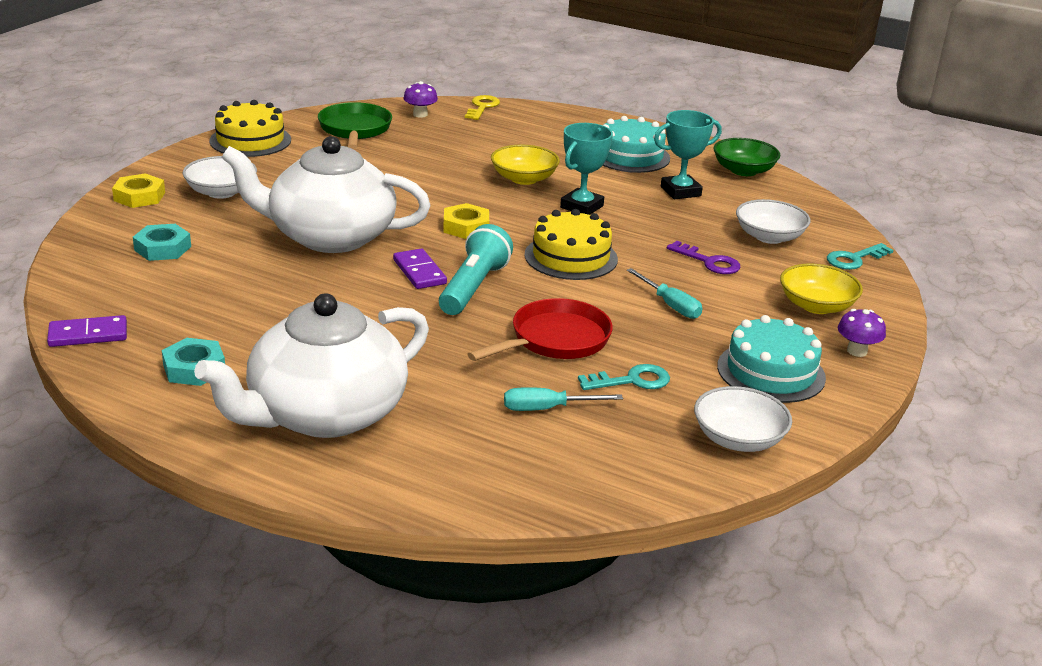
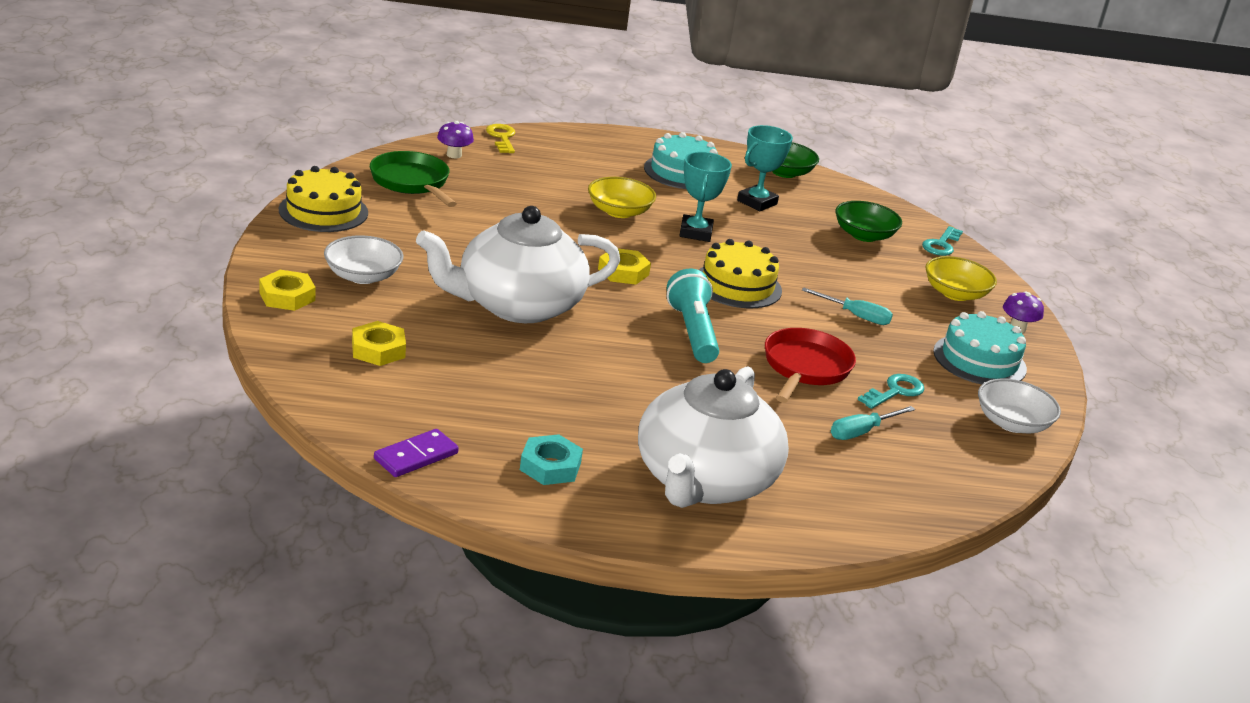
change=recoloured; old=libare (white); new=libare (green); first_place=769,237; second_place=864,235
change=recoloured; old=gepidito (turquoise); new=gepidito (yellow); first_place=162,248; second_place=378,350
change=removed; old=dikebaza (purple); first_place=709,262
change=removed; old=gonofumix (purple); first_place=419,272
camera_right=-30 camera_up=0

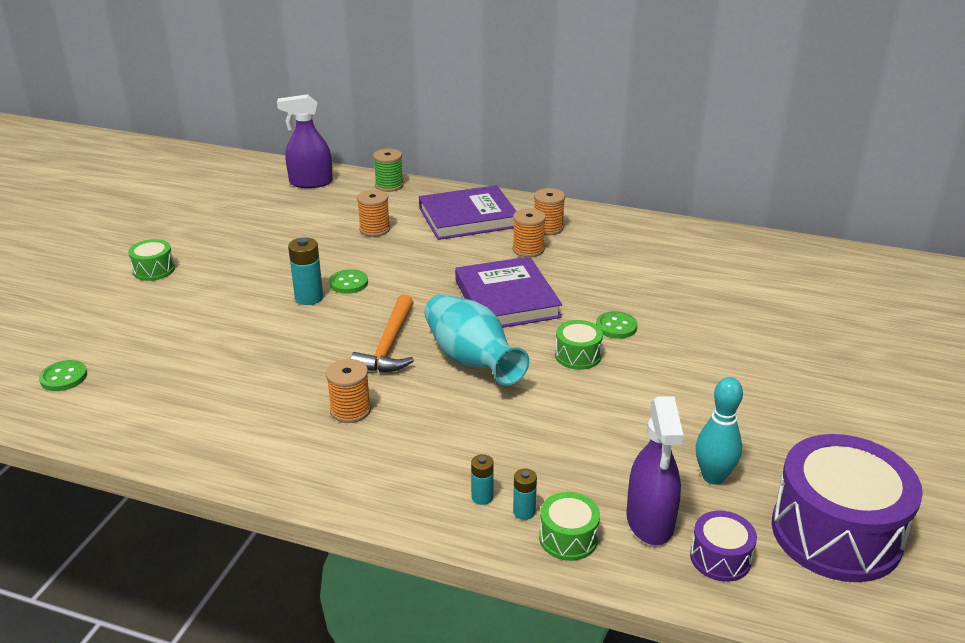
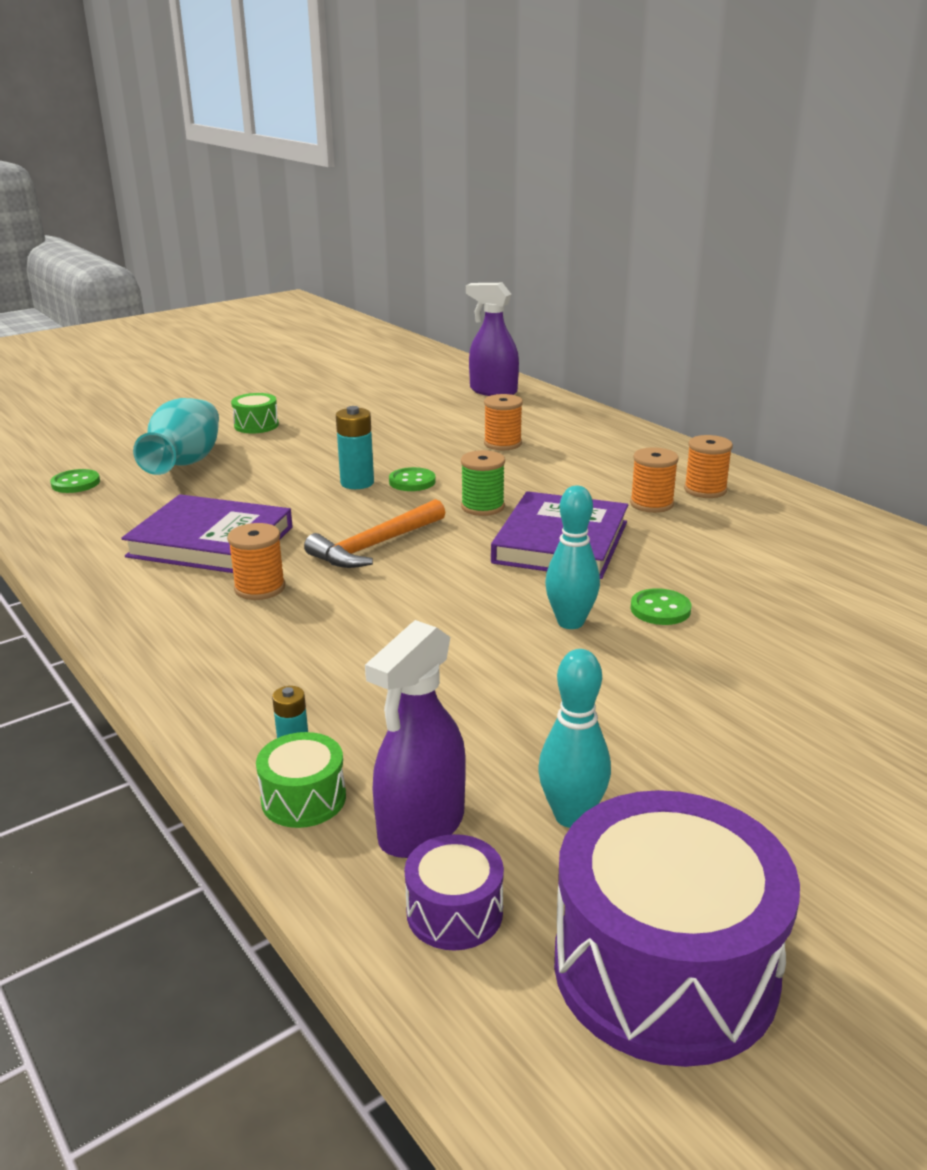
change=moved; old=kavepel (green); first_place=389,185; second_place=482,507
change=moved; old=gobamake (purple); first_place=468,217; second_place=211,542
change=moved; old=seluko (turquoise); first_place=471,360; second_place=185,463
change=replaced; old=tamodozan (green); new=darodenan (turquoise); first_place=577,355; second_place=570,622
change=removed; old=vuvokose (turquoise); first_place=482,497
camera_right=35 camera_up=-5

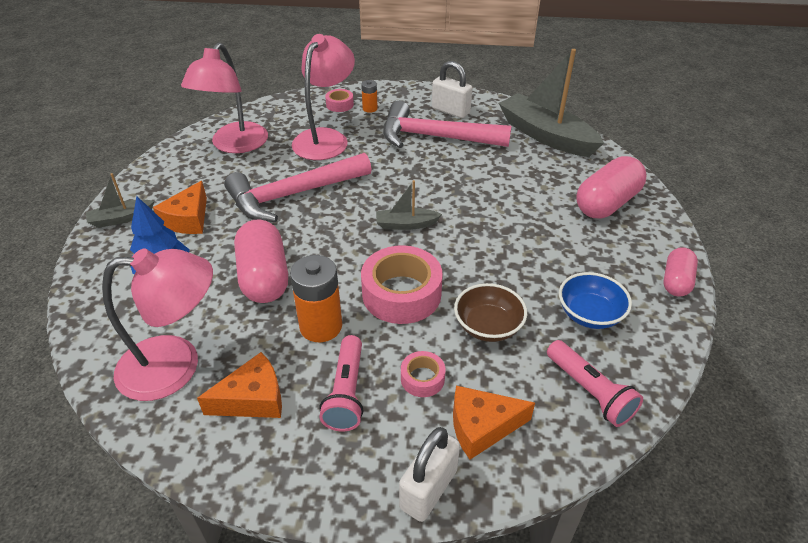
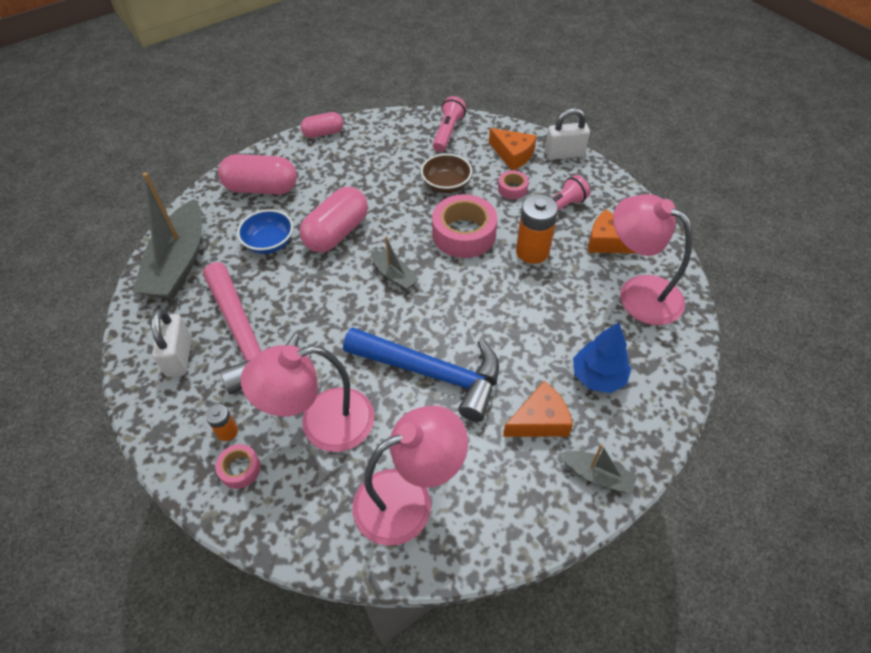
change=recoloured; old=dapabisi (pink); new=dapabisi (blue); first_place=292,195; second_place=433,373
change=moved; old=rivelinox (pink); first_place=264,277; second_place=337,233
change=moved; old=libare (blue); first_place=589,314; second_place=269,243
camera_right=-130 camera_up=10

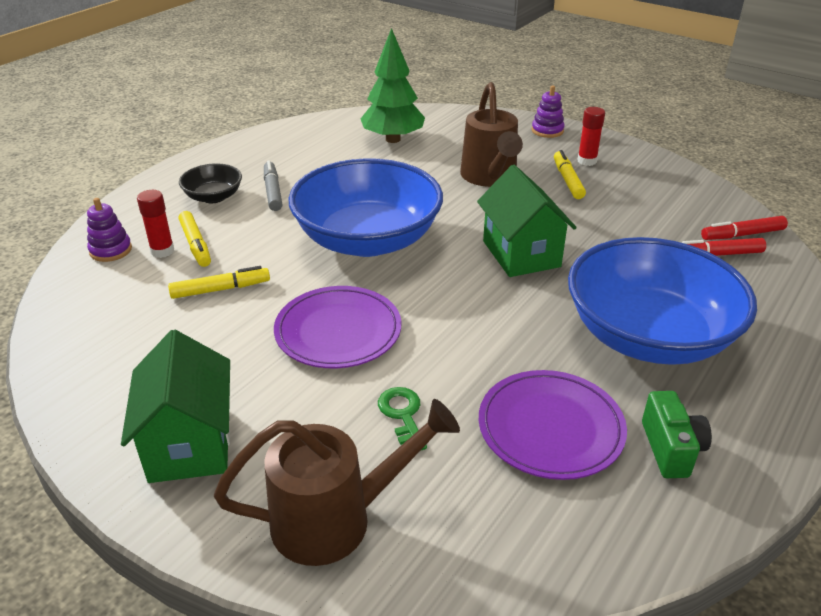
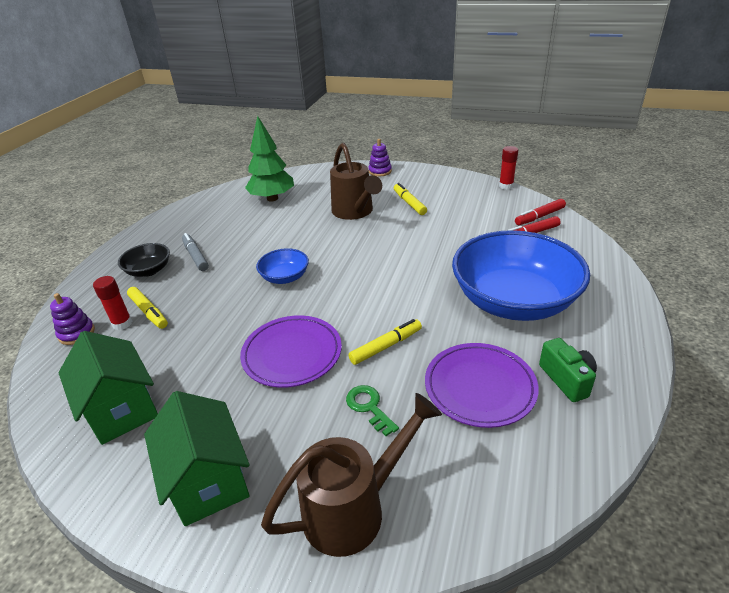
change=moved; old=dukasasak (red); first_place=587,161; second_place=506,186
change=resized; old=libare (blue); first_place=367,240; second_place=285,277; factor=0.45
change=moved; old=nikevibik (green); first_place=521,254; second_place=121,409
change=moved; old=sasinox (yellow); first_place=221,289; second_place=386,346
camera_right=-15 camera_up=0

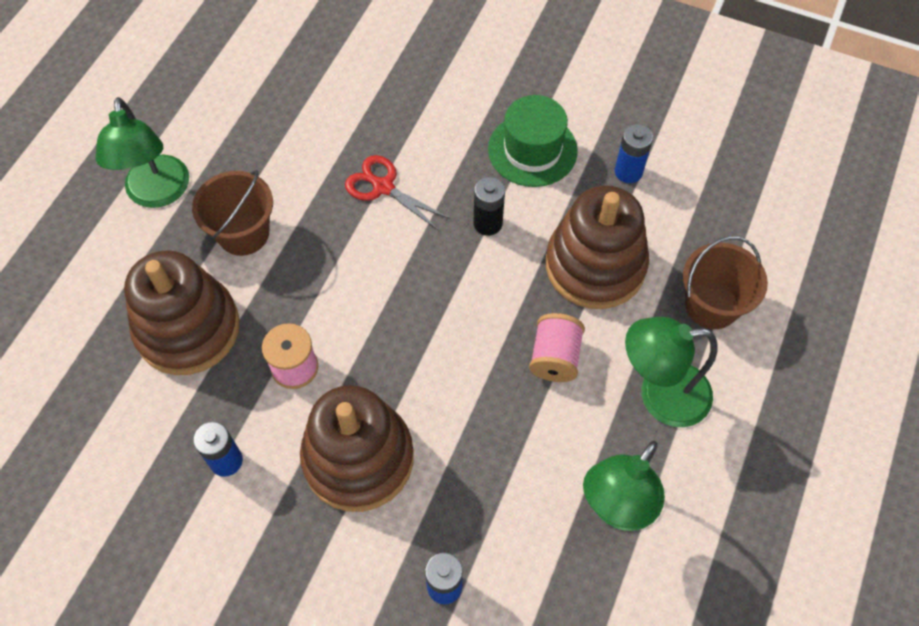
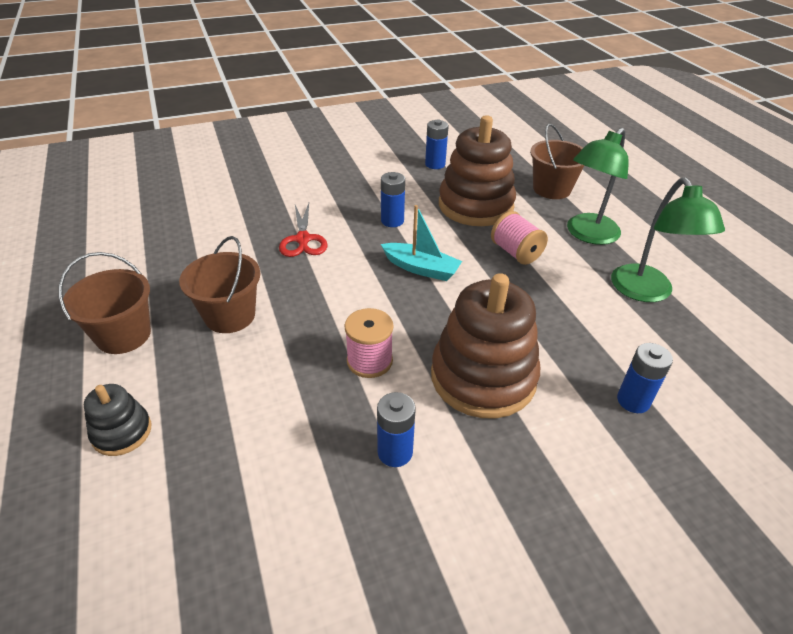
change=removed; old=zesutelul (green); first_place=532,150
change=replaced; old=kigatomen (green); new=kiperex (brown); first_place=158,194; second_place=123,335
change=turned; old=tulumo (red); first_place=383,187; second_place=303,239; degrees=-90
change=recoloured; old=vuvokose (black); new=vuvokose (blue); first_place=487,223; second_place=392,221
change=removed; old=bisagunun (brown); first_place=188,328
change=added; new=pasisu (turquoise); second_place=421,268
change=added; new=bisagunun (black); second_place=122,432
camera_right=-45 camera_up=-20

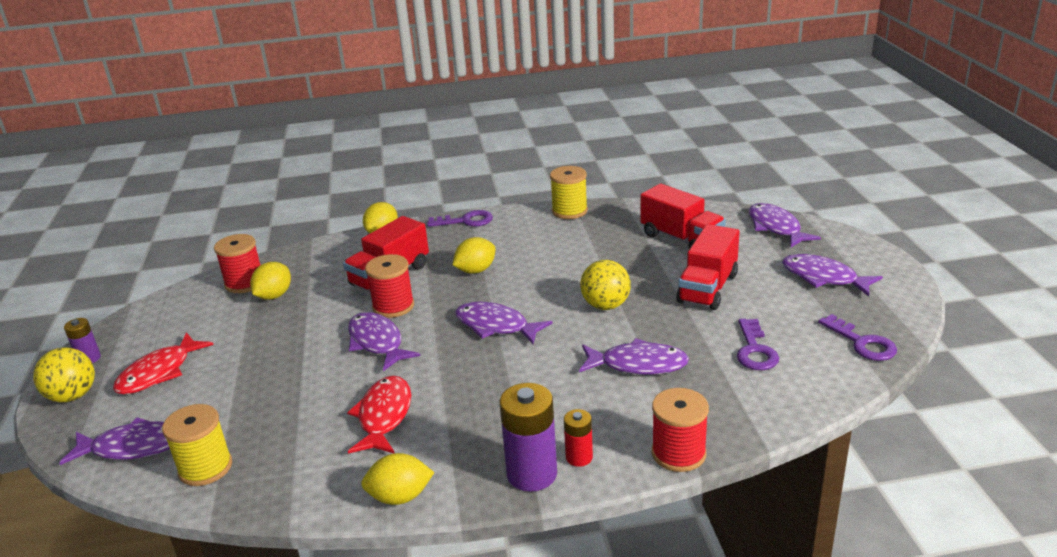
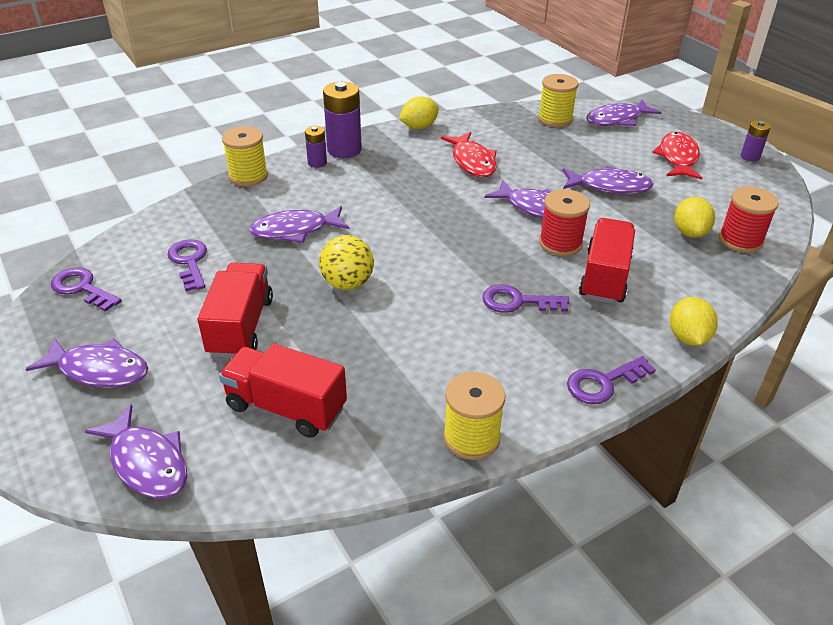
change=replaced; old=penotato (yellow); new=dikebaza (purple); first_place=476,270; second_place=517,301
change=moved; old=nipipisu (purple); first_place=496,326; second_place=610,186
change=removed; old=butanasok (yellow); first_place=73,396
change=recoloured; old=kavepel (red); new=kavepel (yellow); first_place=678,453; second_place=248,176
change=recoloured; old=vuvokose (red); new=vuvokose (purple); first_place=579,457; second_place=317,163
camera_right=155 camera_up=10

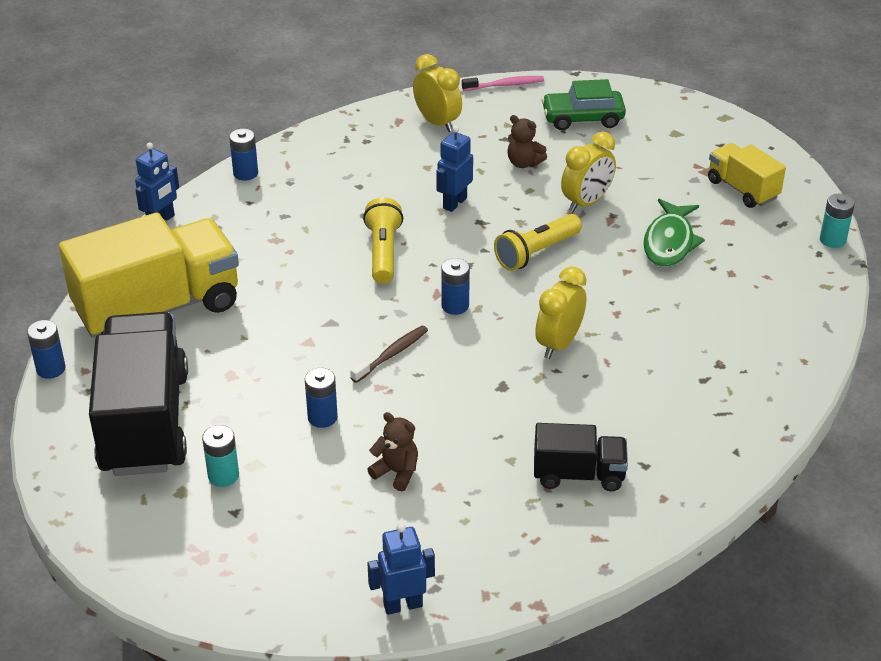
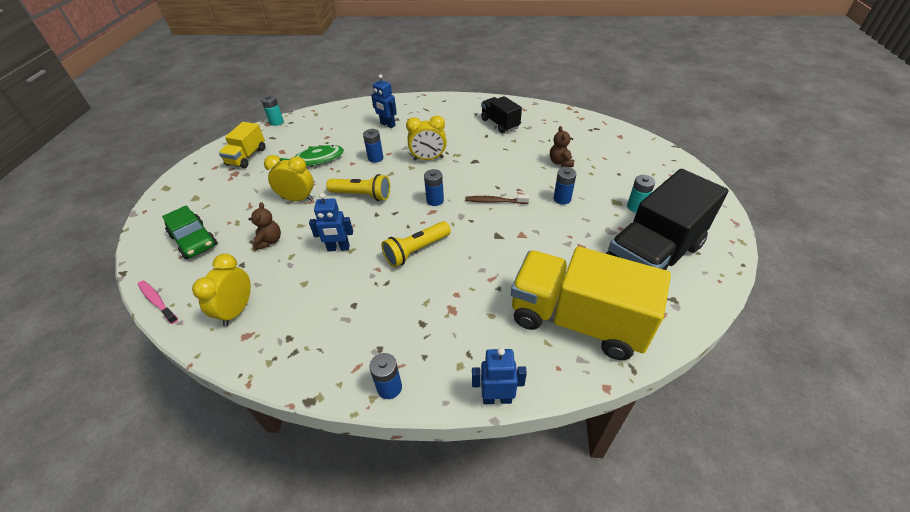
change=moved; old=vuvokose (blue); first_place=51,369; second_place=375,158
change=moved; old=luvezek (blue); first_place=402,605; second_place=387,125
camera_right=-125 camera_up=5

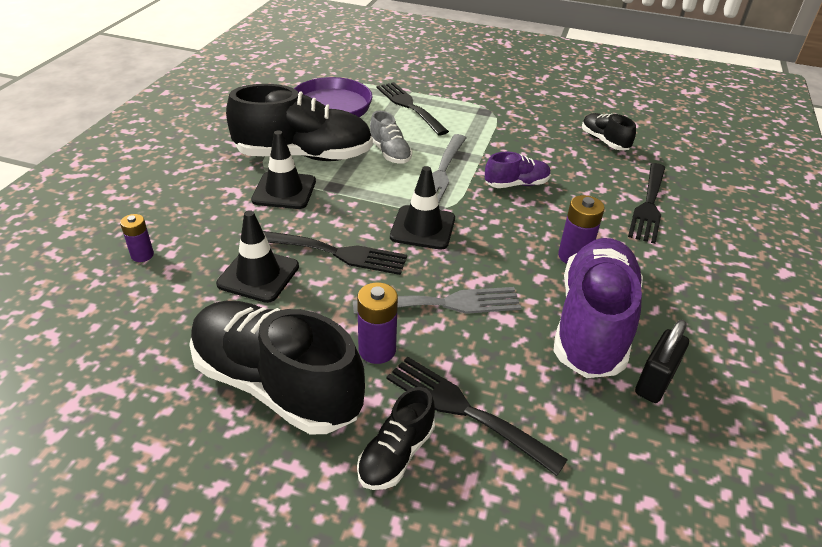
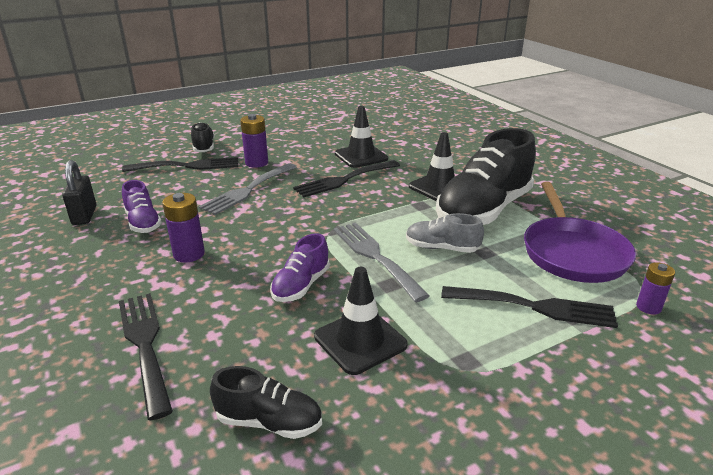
change=moved; old=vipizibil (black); first_place=422,228; second_place=360,341
change=moved; old=vuvokose (purple); first_place=142,255; second_place=648,307
change=resized; old=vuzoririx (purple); first_place=592,324; second_place=143,223; factor=0.49
change=removed; old=vuzoririx (black); first_place=276,384
camera_right=135 camera_up=-10

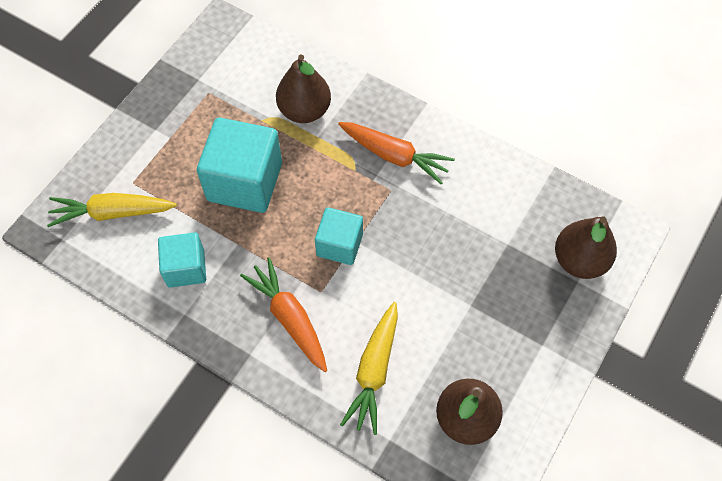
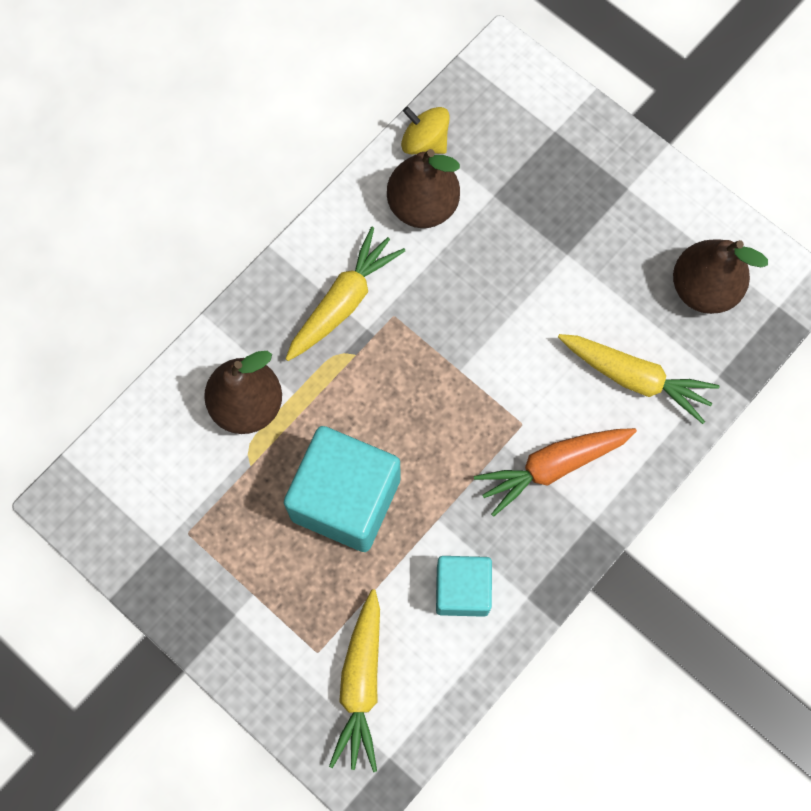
change=recoloured; old=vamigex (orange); new=vamigex (yellow); first_place=395,156; second_place=344,301
change=removed; old=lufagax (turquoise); first_place=339,245
change=moved; old=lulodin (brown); first_place=579,260; second_place=423,205
change=added; new=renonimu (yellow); second_place=425,141
camera_right=-80 camera_up=10

